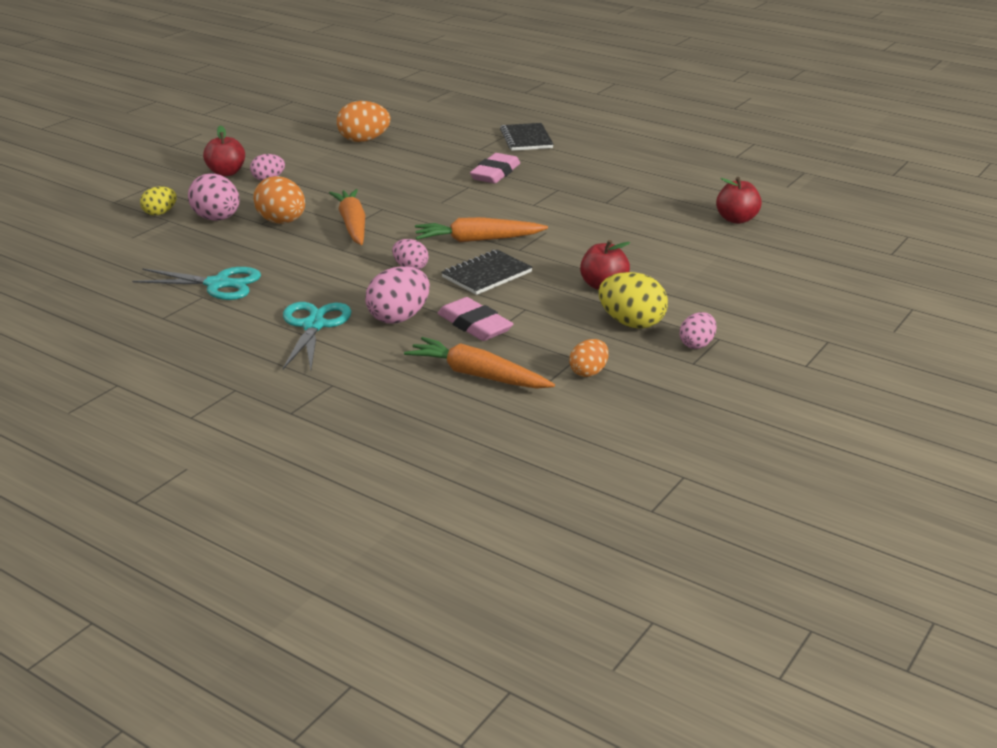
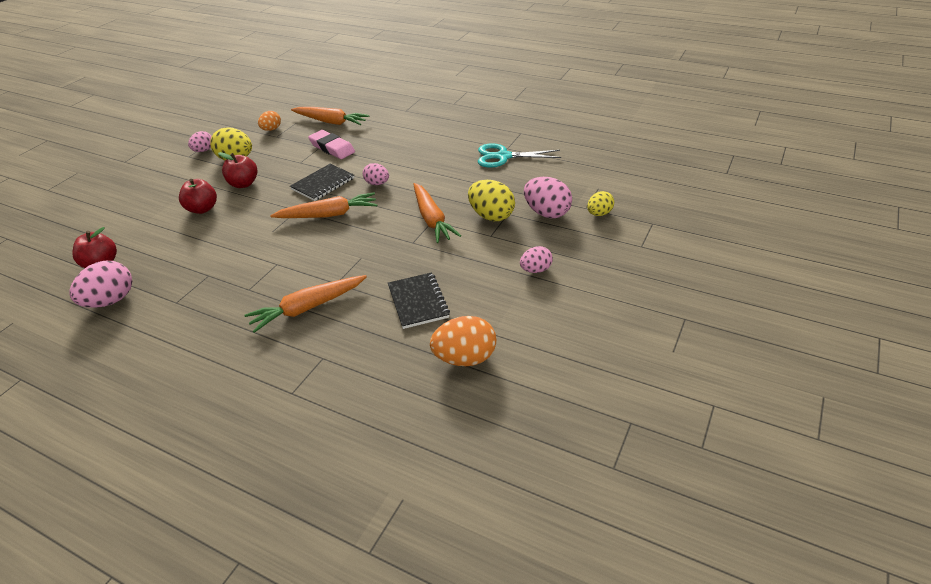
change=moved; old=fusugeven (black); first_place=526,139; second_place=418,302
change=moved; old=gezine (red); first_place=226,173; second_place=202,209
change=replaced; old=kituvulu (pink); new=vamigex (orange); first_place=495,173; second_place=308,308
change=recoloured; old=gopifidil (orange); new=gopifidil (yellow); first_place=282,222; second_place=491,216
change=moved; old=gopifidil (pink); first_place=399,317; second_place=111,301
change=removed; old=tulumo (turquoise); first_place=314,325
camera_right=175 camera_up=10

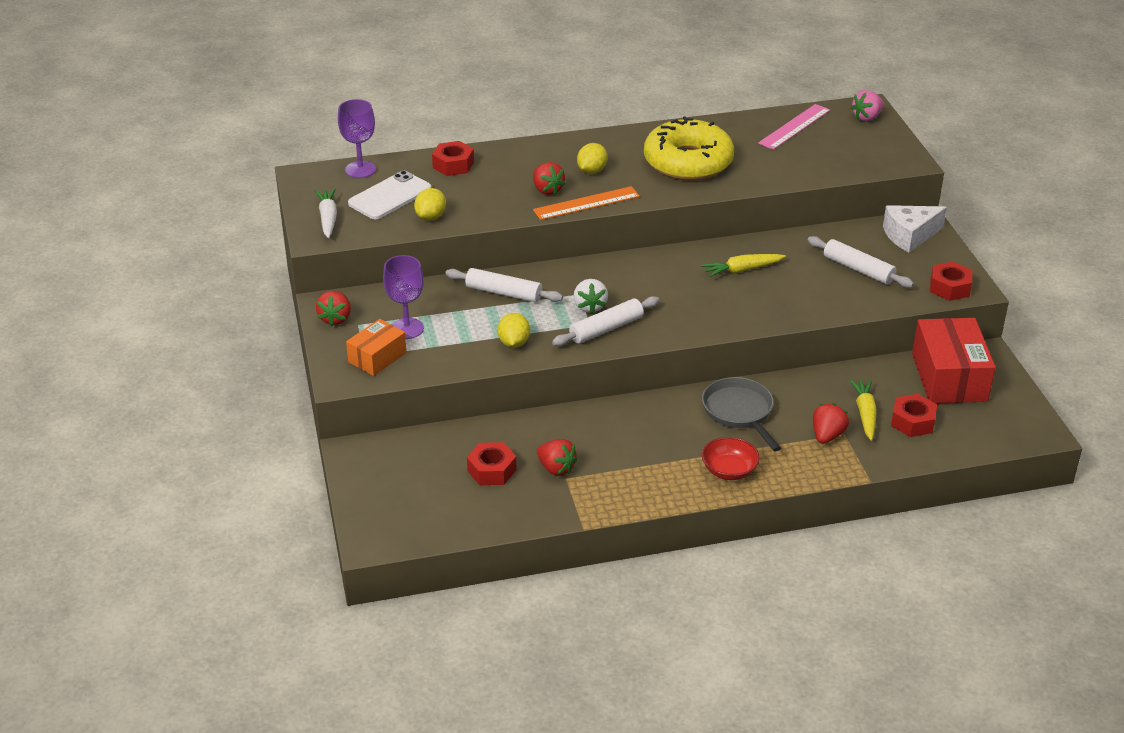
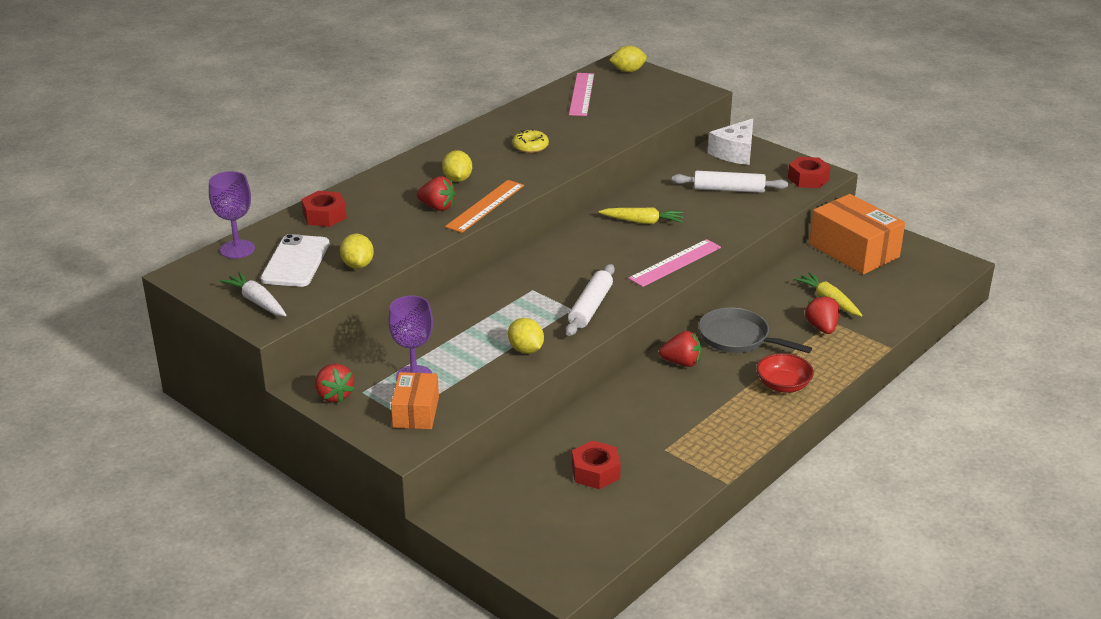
change=replaced; old=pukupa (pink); new=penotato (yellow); first_place=867,117; second_place=628,71
change=resized; old=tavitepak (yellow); first_place=688,162; second_place=530,146; factor=0.41
change=turned; old=vamigex (yellow); first_place=742,270; second_place=643,222; degrees=-120
change=removed; old=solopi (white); first_place=503,293
change=removed; old=pukupa (white); first_place=589,306
change=recoloured; old=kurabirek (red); new=kurabirek (orange); first_place=949,377; second_place=854,251
change=removed; old=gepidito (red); first_place=912,422
change=moved; old=pukupa (red); first_place=556,468; second_place=681,362
change=added; new=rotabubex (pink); second_place=675,263
camera_right=-35 camera_up=-5

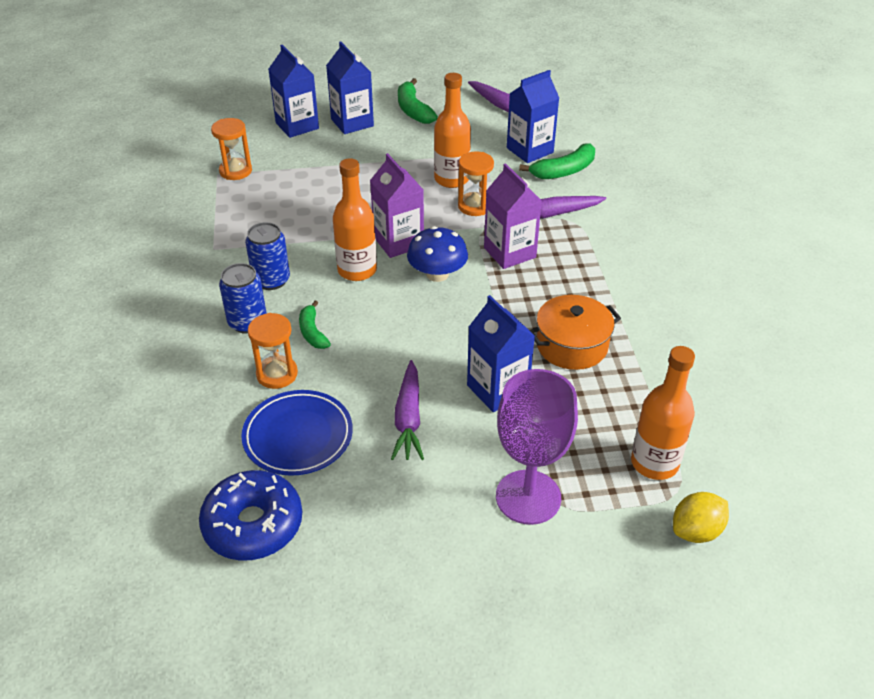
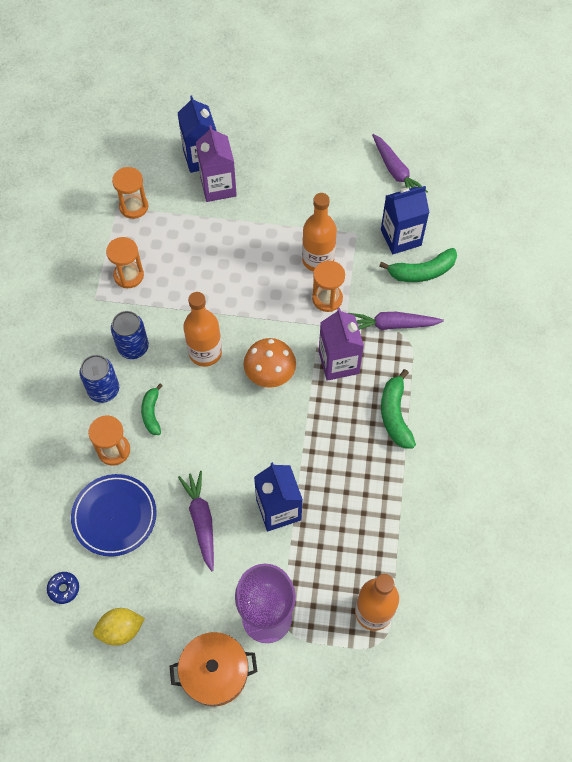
change=removed; old=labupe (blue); first_place=352,122
change=moved; old=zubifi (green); first_place=413,110; second_place=395,415
change=moved; old=labupe (purple); first_place=398,242; second_place=218,187
change=recoloured; old=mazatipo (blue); new=mazatipo (orange); first_place=437,274; second_place=270,373
change=moved; old=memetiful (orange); first_place=572,345; second_place=215,672
change=turned; old=vamigex (purple); first_place=408,418; second_place=201,520; degrees=150
change=resized; old=tavitepak (blue); first_place=253,525; second_place=64,589; factor=0.43
change=moved; old=penotato (yellow); first_place=696,531; second_place=121,630
change=added; new=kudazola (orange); second_place=128,275
camera_right=15 camera_up=20

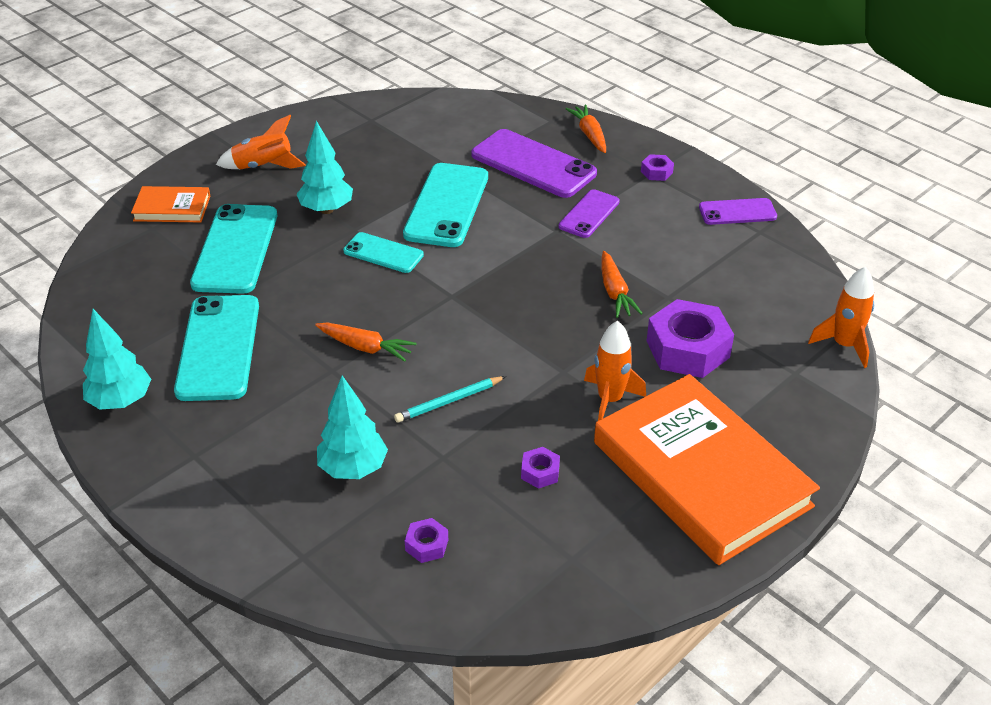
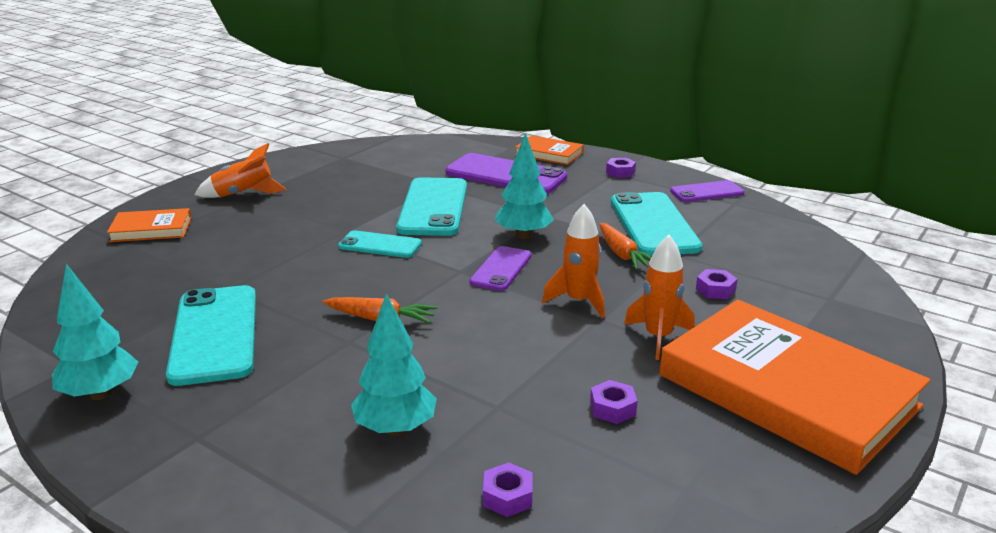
change=replaced; old=vamigex (orange); new=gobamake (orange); first_place=589,135; second_place=549,154
change=moved; old=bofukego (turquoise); first_place=326,209; second_place=523,235
change=moved; old=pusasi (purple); first_place=589,214; second_place=501,269
change=moved; old=pusasi (turquoise); first_place=235,249; second_place=653,224
change=moved; old=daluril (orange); first_place=844,345; second_place=579,301
change=resized; old=gepidito (purple); first_place=687,349; second_place=715,290; factor=0.45
change=removed; old=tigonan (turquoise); first_place=449,401
camera_right=-10 camera_up=-15

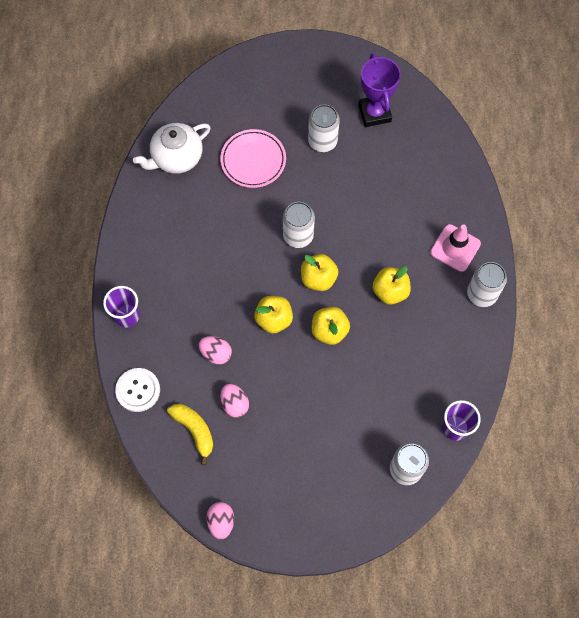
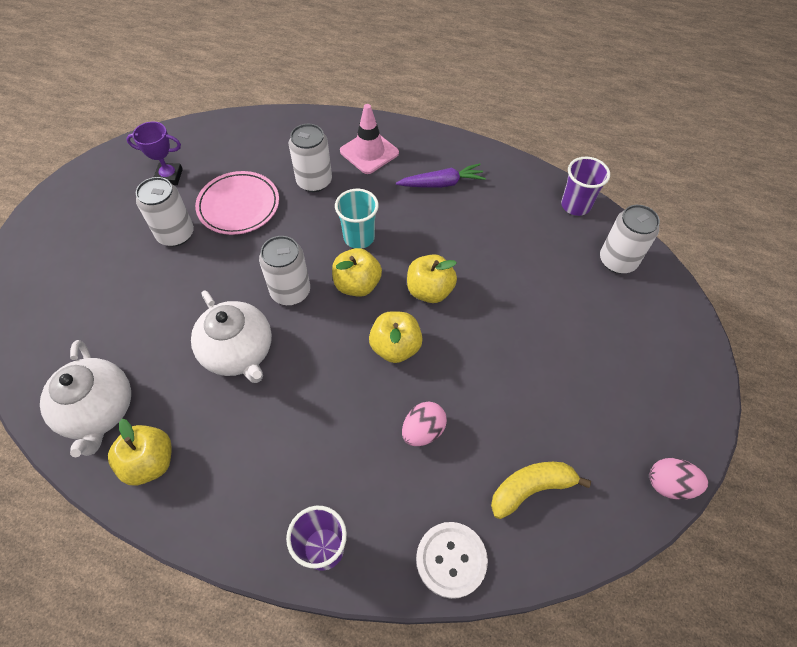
change=resized; old=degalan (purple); first_place=374,113; second_place=169,176; factor=0.66
change=moved; old=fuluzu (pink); first_place=253,160; second_place=239,206
change=moved; old=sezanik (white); first_place=481,294; second_place=314,181
change=moved; old=gezine (yellow); first_place=390,291; second_place=150,462
change=removed; old=gopifidil (pink); first_place=235,404
change=added; new=vamigex (purple); second_place=441,183
change=added; new=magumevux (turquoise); second_place=359,237
change=added; new=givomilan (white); second_place=239,352
camera_right=-75 camera_up=-10

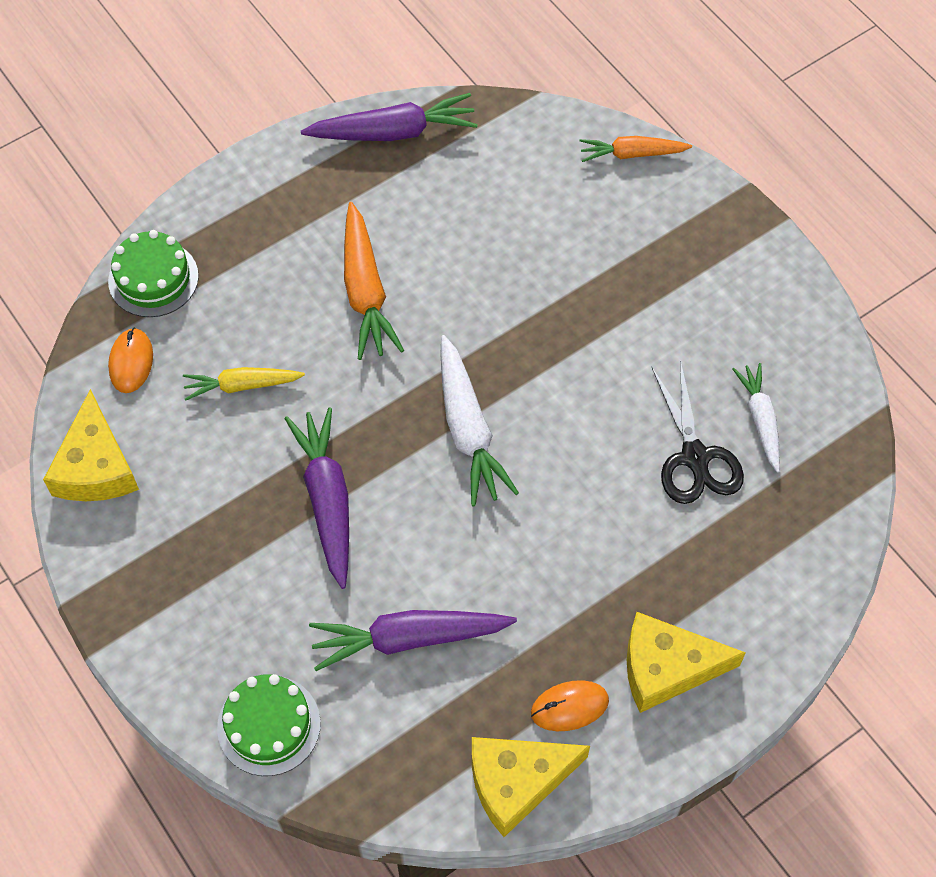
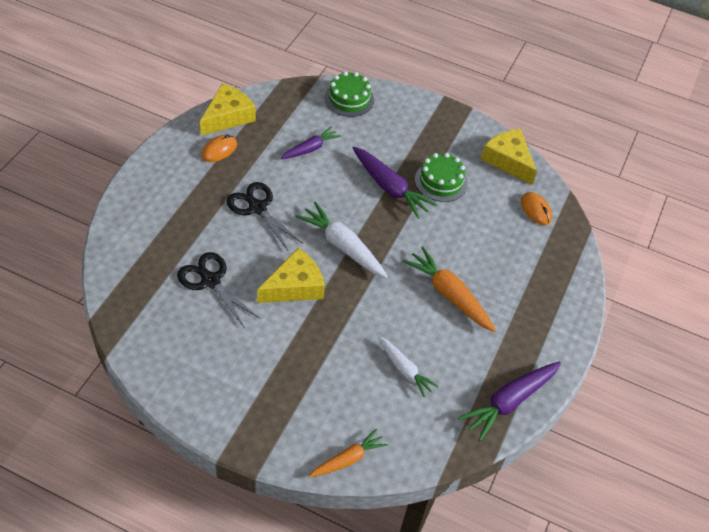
change=moved; old=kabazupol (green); first_place=153,278; second_place=441,181
change=moved; old=vamigex (white); first_place=760,420; second_place=404,369
change=removed; old=vamigex (yellow); first_place=242,385
change=resized; old=vamigex (purple); first_place=409,639; second_place=310,148; factor=0.64
change=moved; old=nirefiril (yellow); first_place=667,668; second_place=295,286
change=added; new=tulumo (black); second_place=257,208
camera_right=145 camera_up=-10

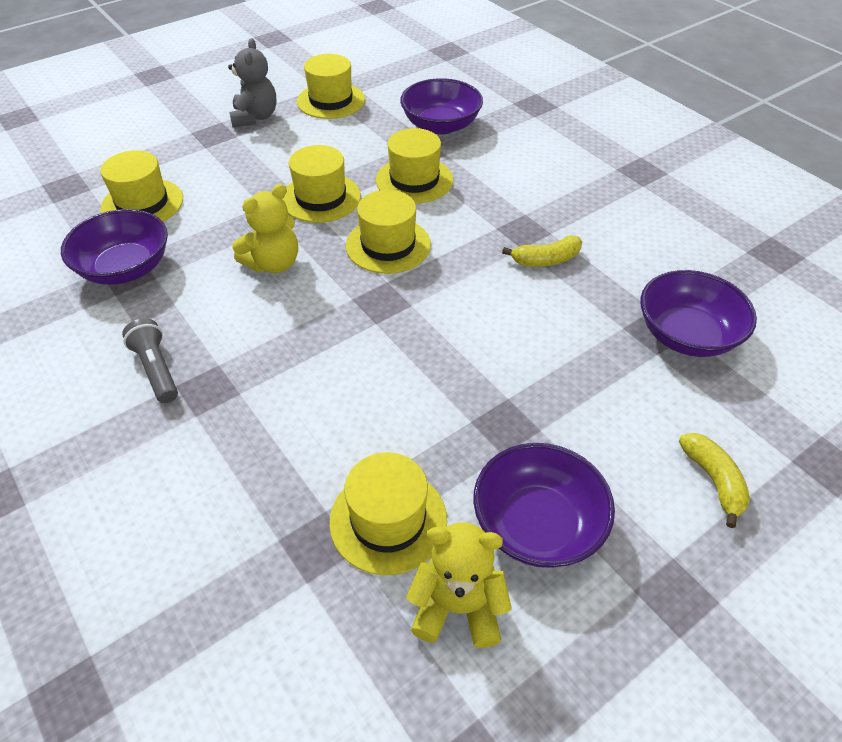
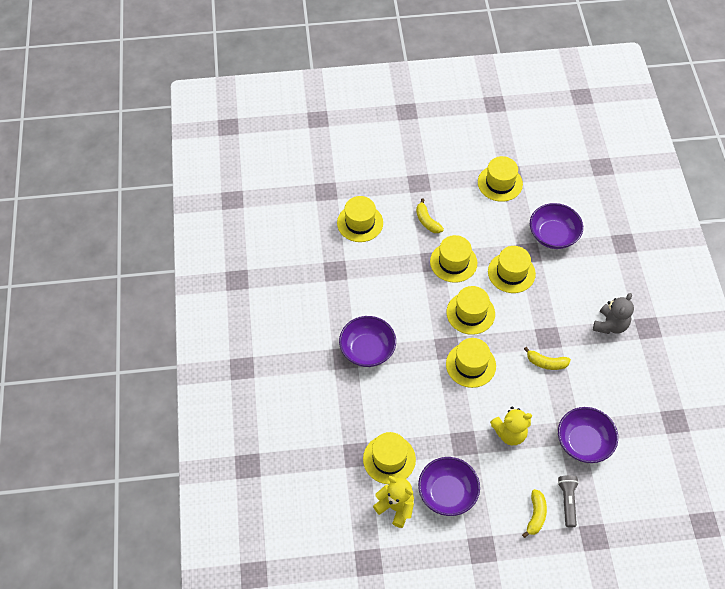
change=moved; old=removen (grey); first_place=255,117; second_place=610,325
change=moved; old=removen (yellow); first_place=273,264; second_place=510,433
change=moved; old=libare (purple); first_place=125,268; second_place=367,349
change=moved; old=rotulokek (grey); first_place=157,369; second_place=567,501
change=added; new=zubifi (yellow); second_place=427,221
change=added; new=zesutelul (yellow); second_place=470,365
camera_right=30 camera_up=10

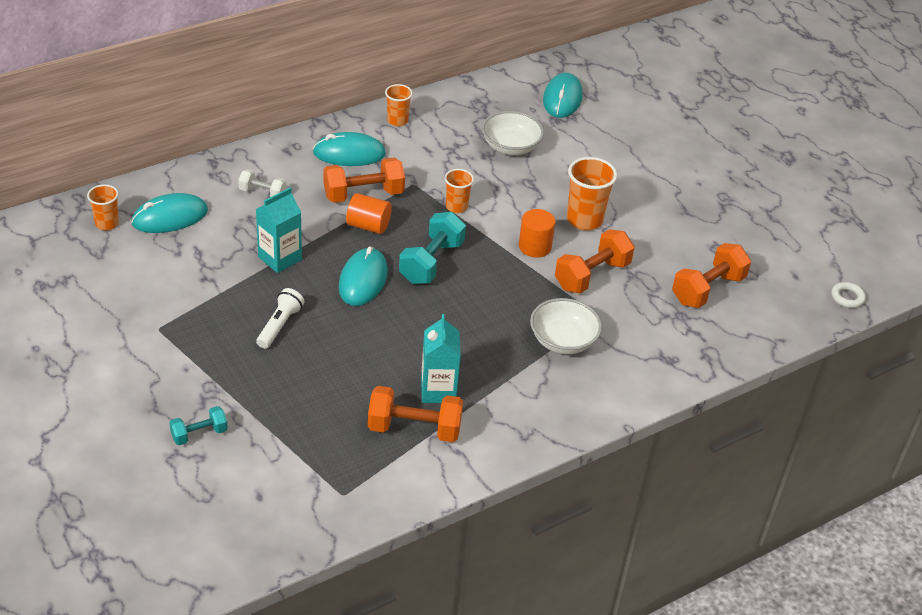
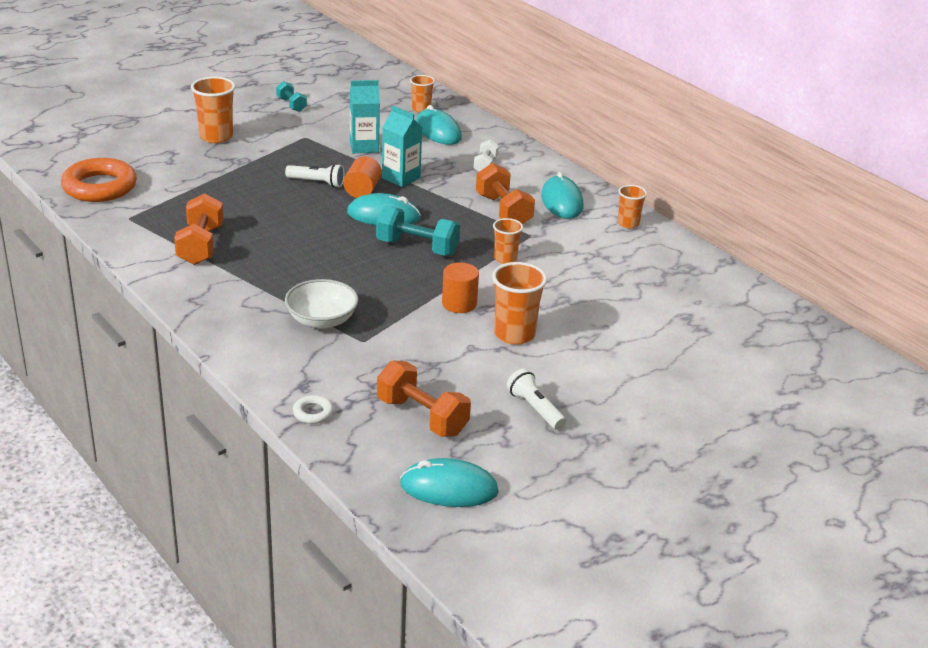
change=moved; old=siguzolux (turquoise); first_place=562,98; second_place=449,488
change=removed; old=libare (white); first_place=511,147
change=moved; old=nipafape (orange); first_place=368,226; second_place=362,190
change=removed; old=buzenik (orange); first_place=592,275
change=moved; old=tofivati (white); first_place=847,297; second_place=313,413
change=moved; old=labupe (turquoise); first_place=438,390; second_place=364,147
change=moved; old=buzenik (turquoise); first_place=199,434; second_place=291,105
change=added; new=magumevux (orange); second_place=216,136
change=added; new=tofivati (orange); second_place=99,187
change=added; new=rotulokek (white); second_place=535,409
camera_right=85 camera_up=-10

